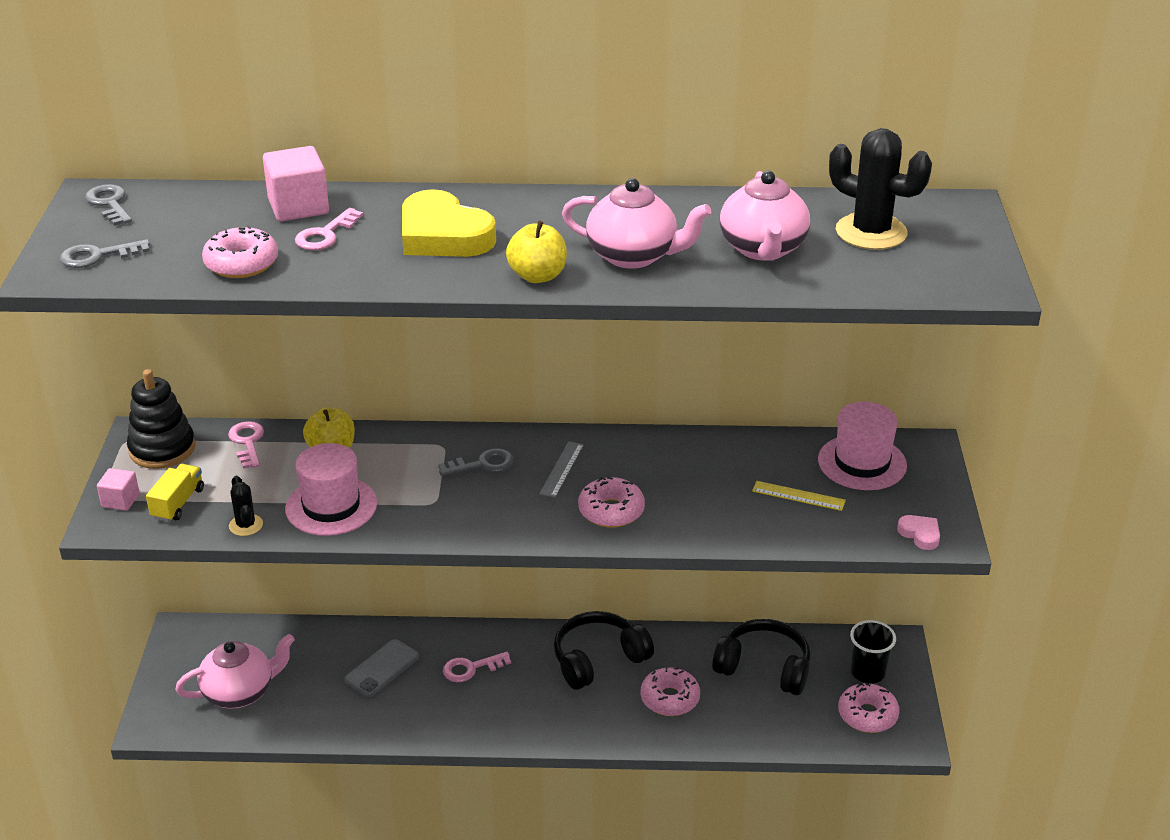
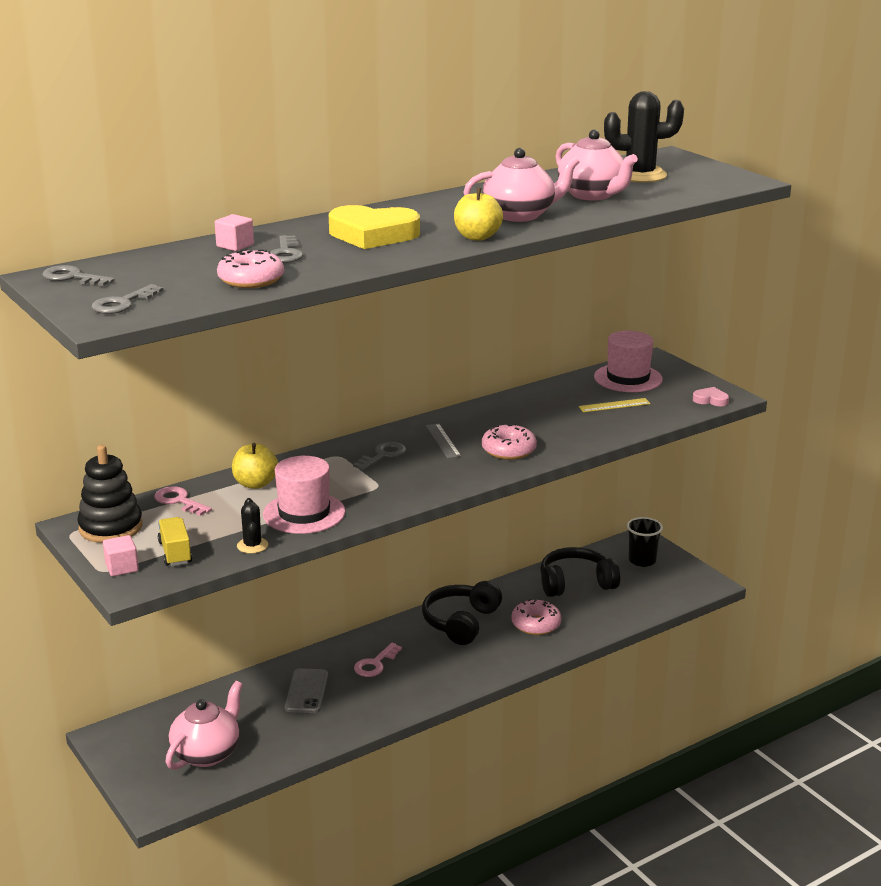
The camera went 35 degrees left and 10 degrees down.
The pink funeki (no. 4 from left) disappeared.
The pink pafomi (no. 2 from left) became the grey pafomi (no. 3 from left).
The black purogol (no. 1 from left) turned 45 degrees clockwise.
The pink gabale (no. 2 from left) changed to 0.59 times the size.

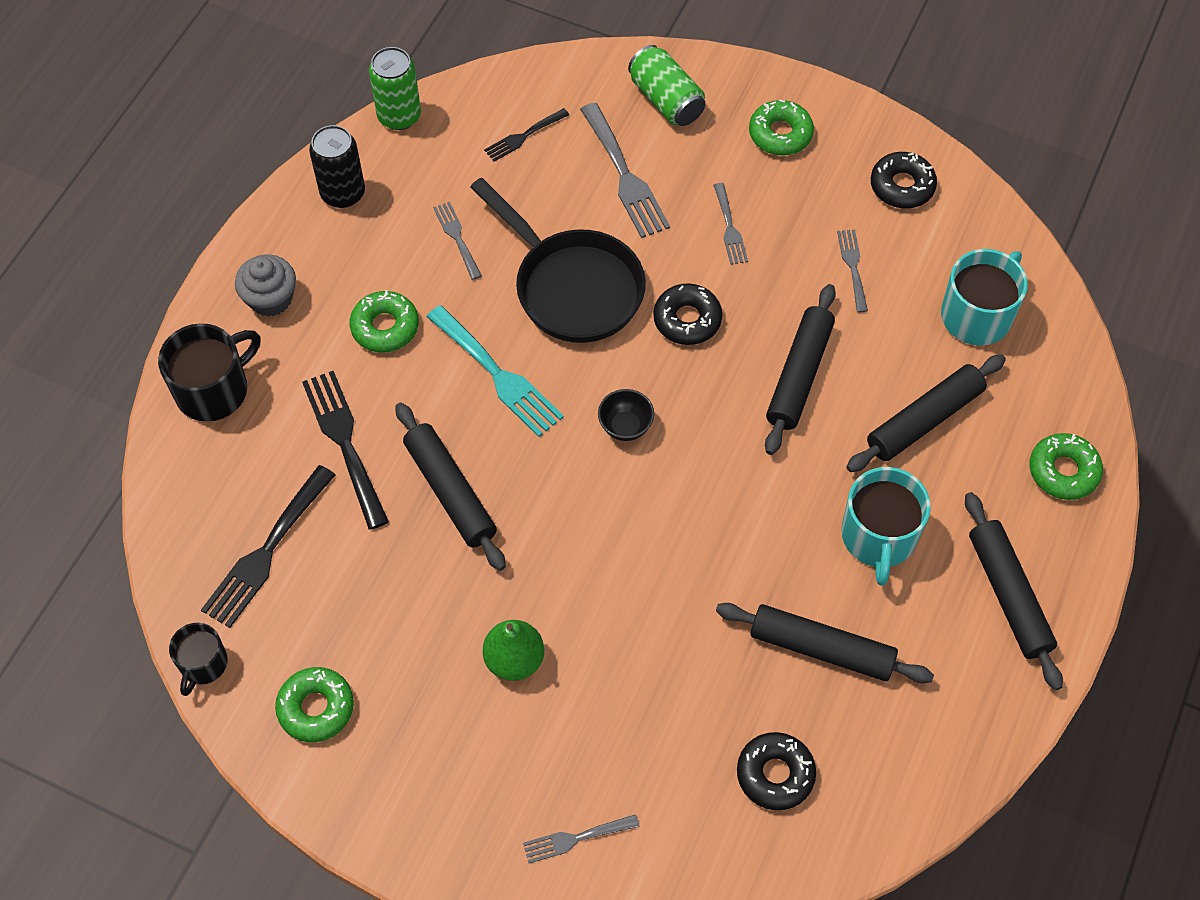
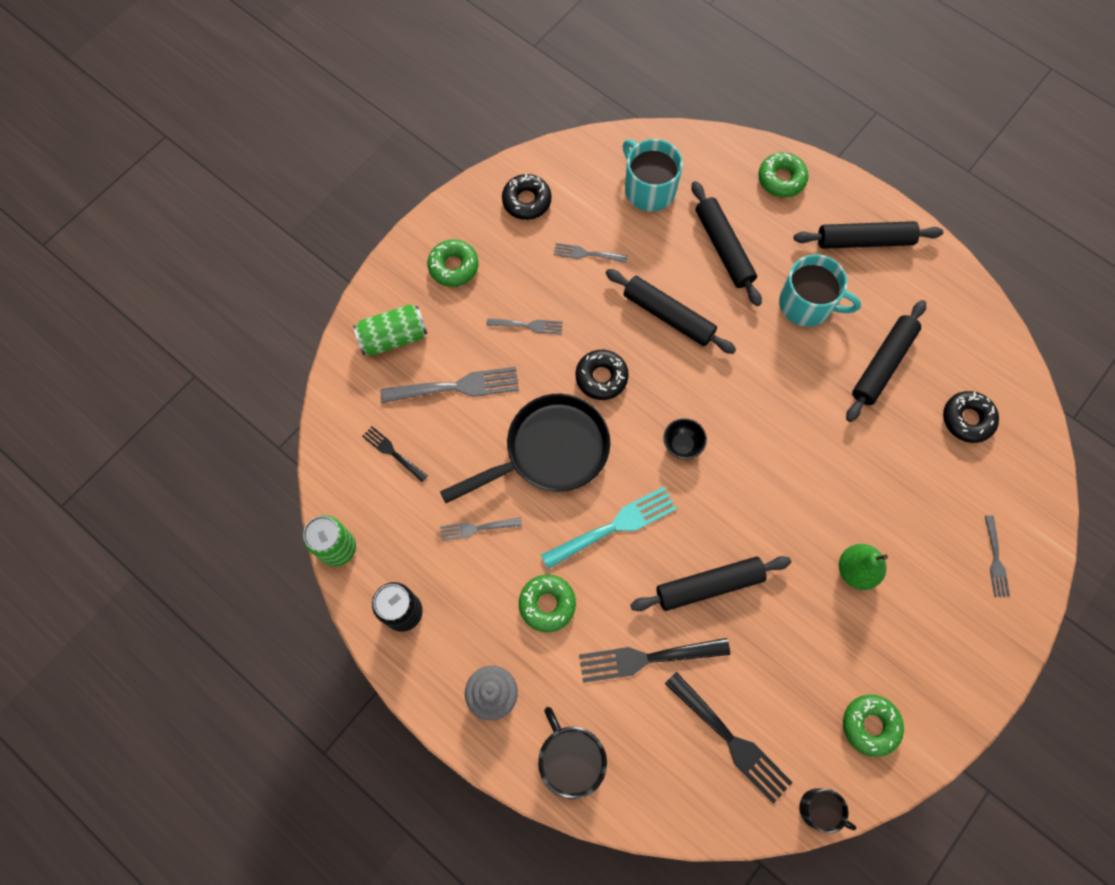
The camera went 75 degrees left and 10 degrees up.
The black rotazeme (no. 3 from left in the first image) turned 150 degrees clockwise.

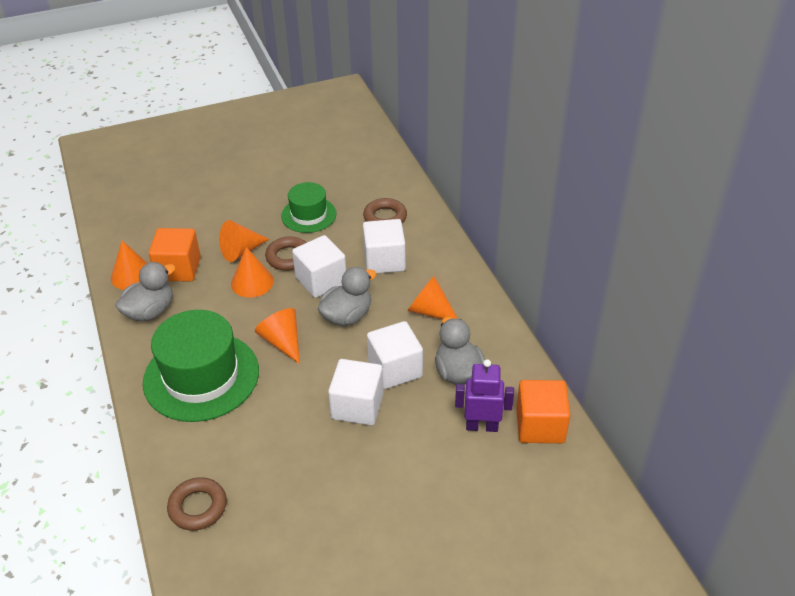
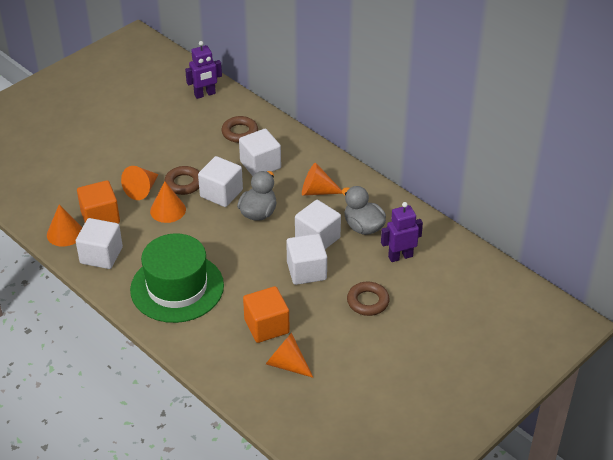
The camera went 25 degrees left and 0 degrees up.
The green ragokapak (no. 2 from left) disappeared.
The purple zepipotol (no. 1 from left) appeared.
The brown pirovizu (no. 1 from left in the first image) moved.
The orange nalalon (no. 4 from left) moved.
The orange gabale (no. 2 from left) moved.
The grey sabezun (no. 1 from left) was replaced by the white gabale (no. 1 from left).

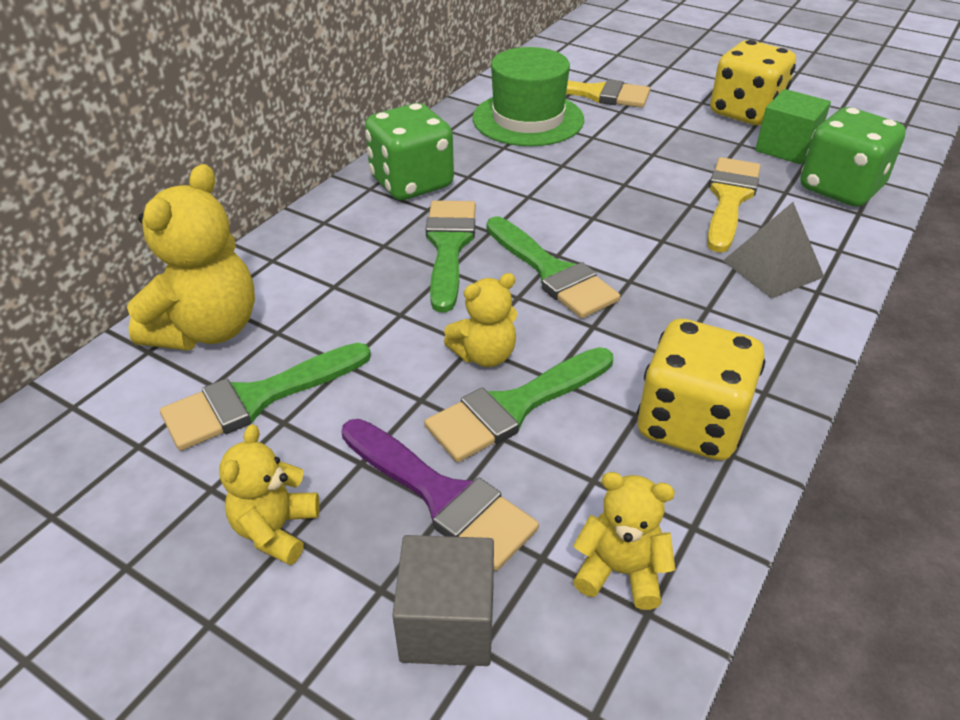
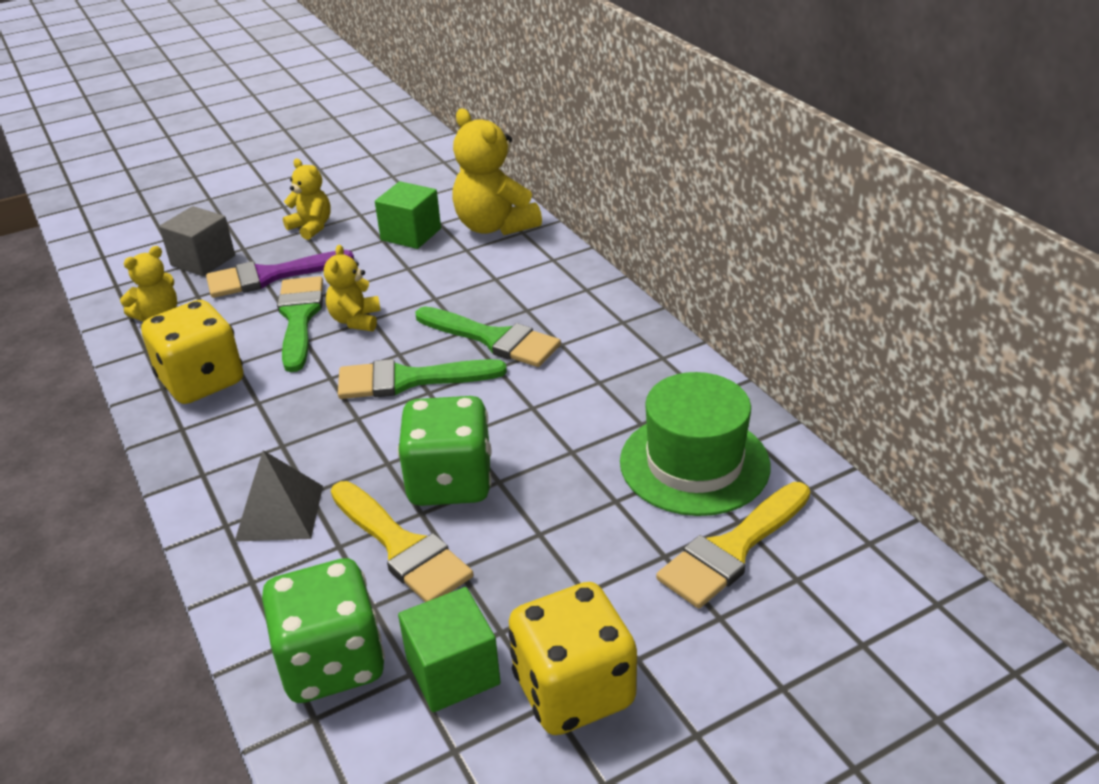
The camera went 120 degrees right and 5 degrees down.
The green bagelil (no. 1 from left in the first image) moved.
The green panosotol (no. 1 from left) was replaced by the green gabale (no. 1 from left).

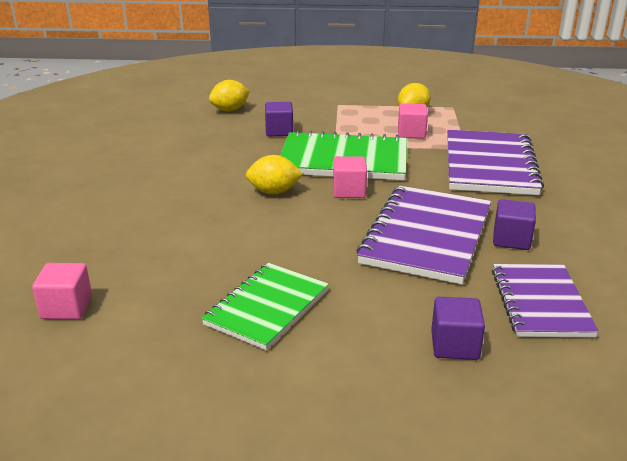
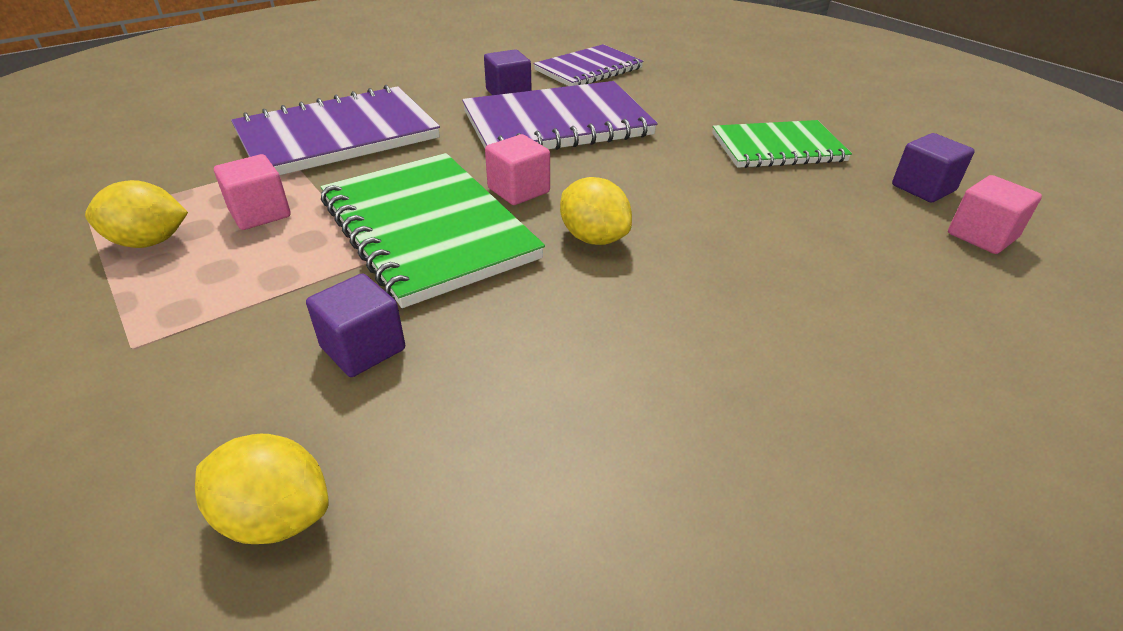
The camera went 130 degrees left and 10 degrees up.
The purple gabale (no. 2 from left in the first image) moved.

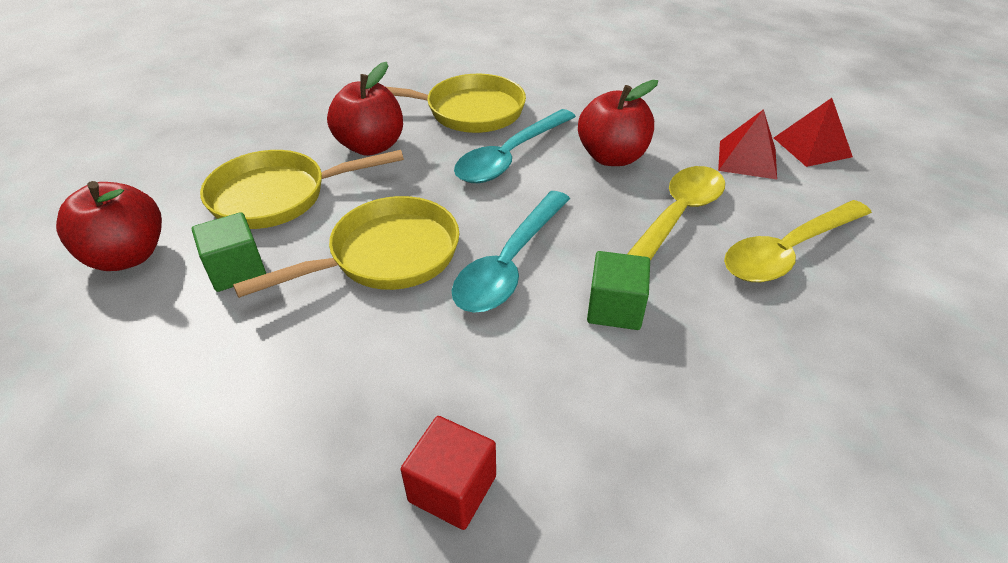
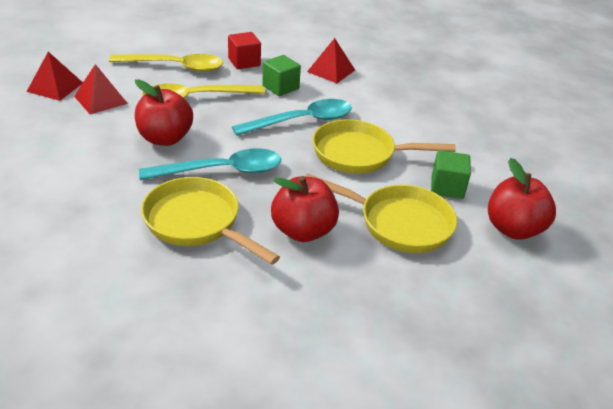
The camera went 145 degrees left and 5 degrees down.
The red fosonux (no. 3 from left) appeared.
The red gabale moved.

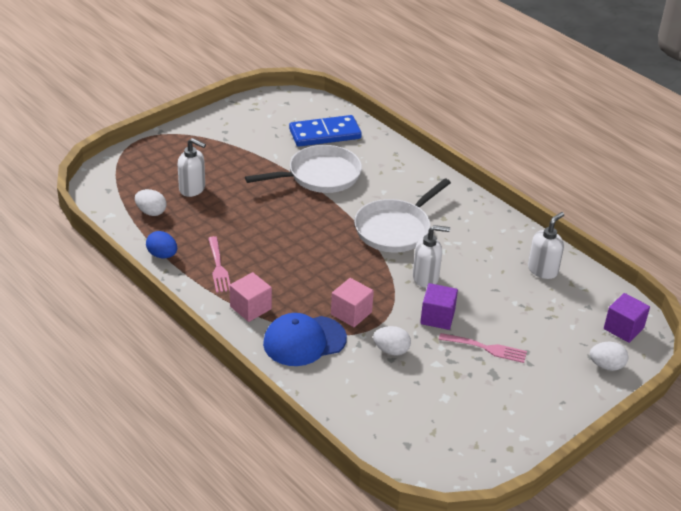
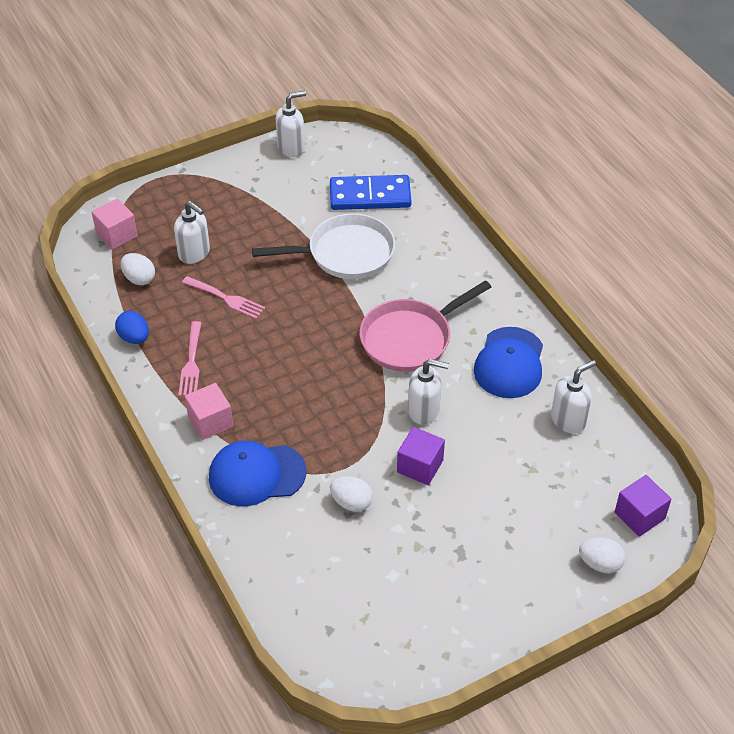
The camera went 15 degrees right and 10 degrees up.
The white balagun (no. 2 from left) appeared.
The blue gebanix (no. 2 from left) appeared.
The pink gabale (no. 2 from left in the first image) moved.
The pink rotazeme (no. 2 from left) moved.
The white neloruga (no. 2 from left) became the pink neloruga.

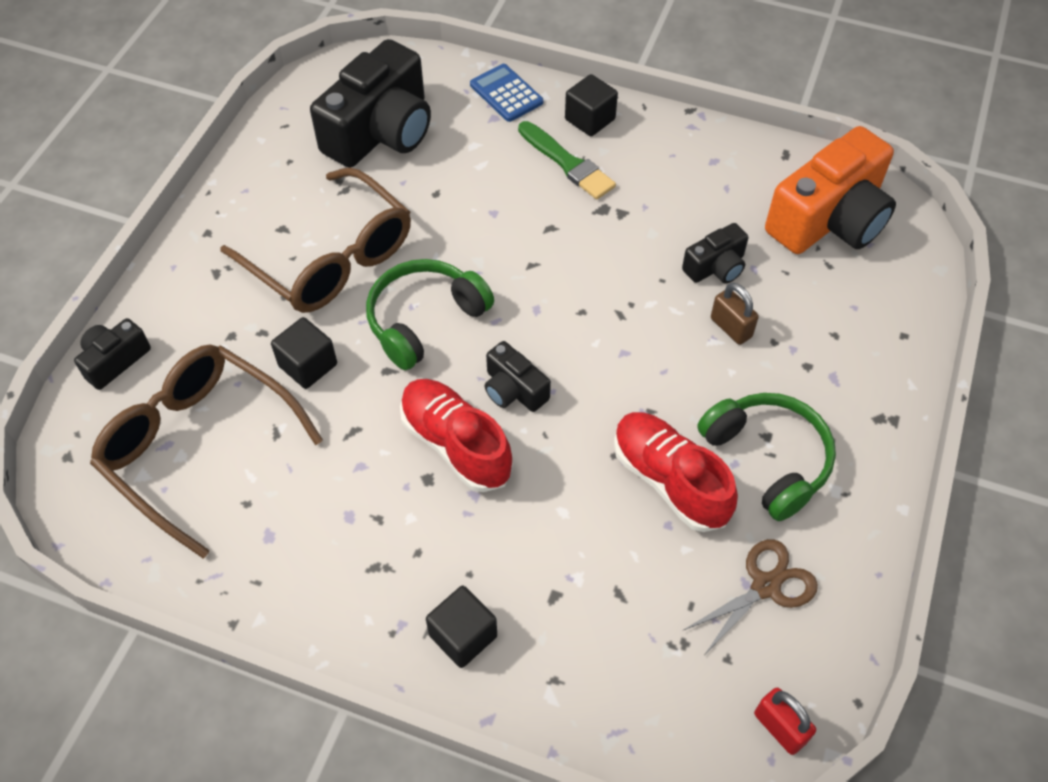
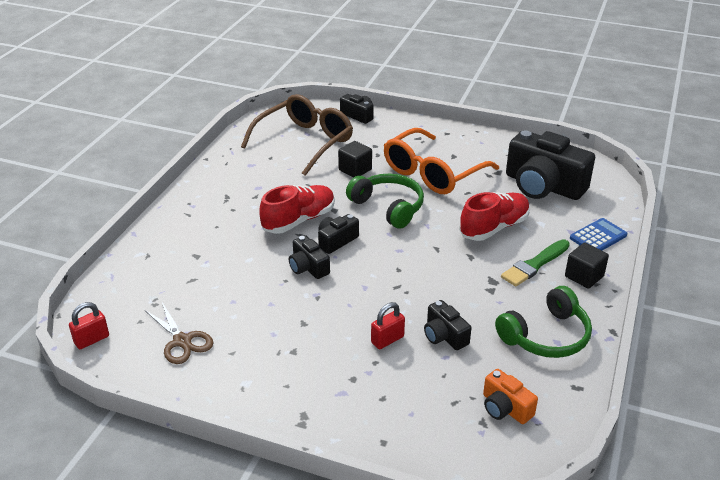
The camera went 90 degrees right and 20 degrees down.
The black gabale (no. 2 from left) disappeared.
The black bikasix (no. 1 from left) appeared.
The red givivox (no. 2 from left) moved.
The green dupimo (no. 2 from left) moved.
The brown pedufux (no. 2 from left) became the orange pedufux.
The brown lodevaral became the red lodevaral (no. 2 from left).
The orange bikasix changed to 0.49 times the size.

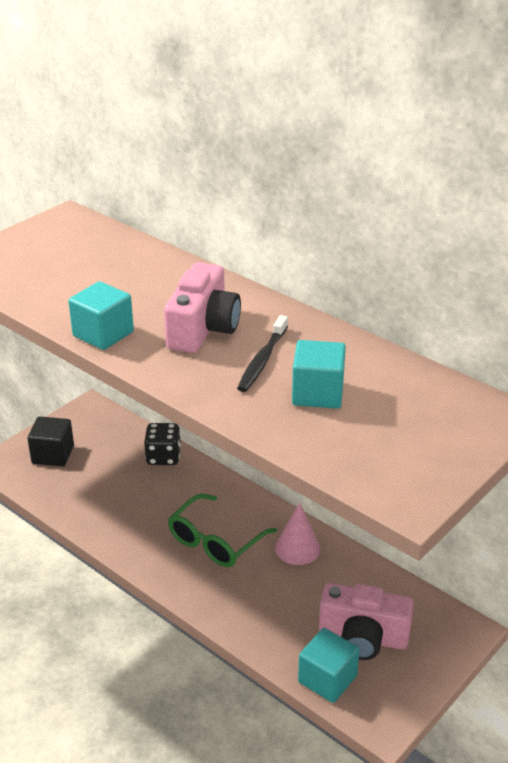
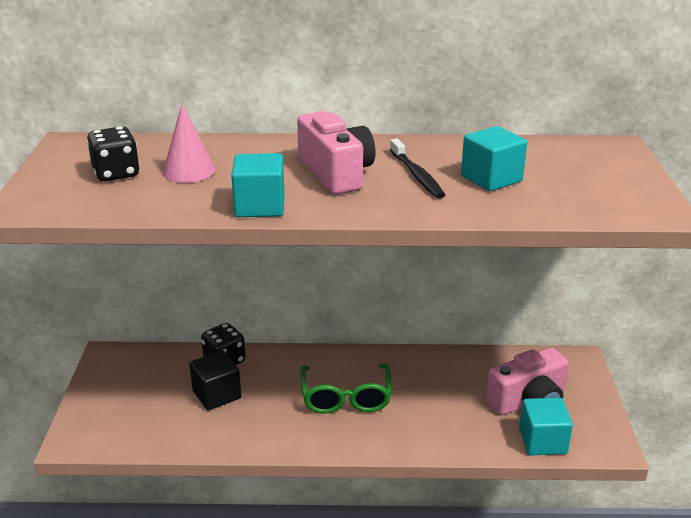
The camera went 40 degrees left and 5 degrees down.
The black bagelil (no. 1 from left) appeared.
The black gabale moved.
The pink nalalon moved.

